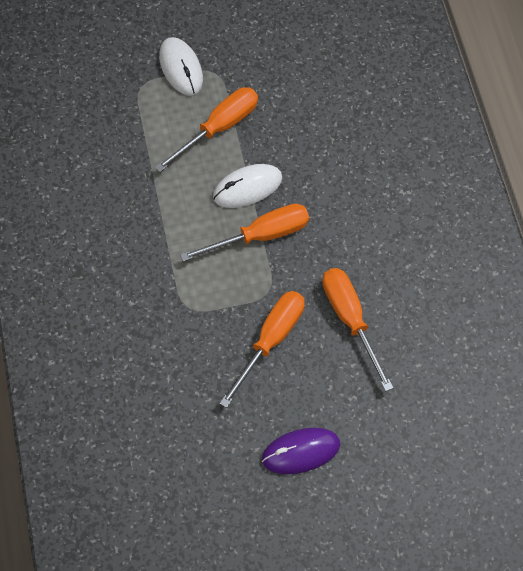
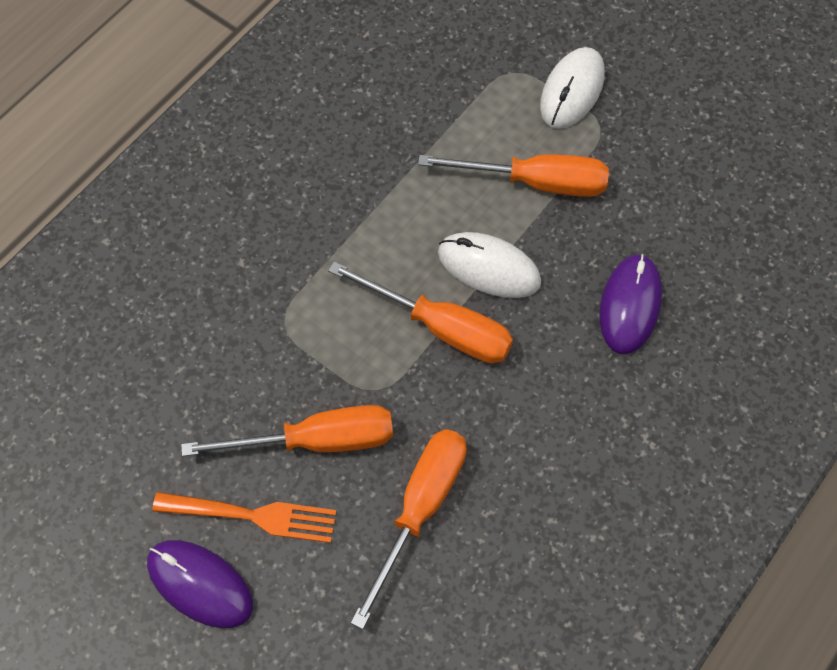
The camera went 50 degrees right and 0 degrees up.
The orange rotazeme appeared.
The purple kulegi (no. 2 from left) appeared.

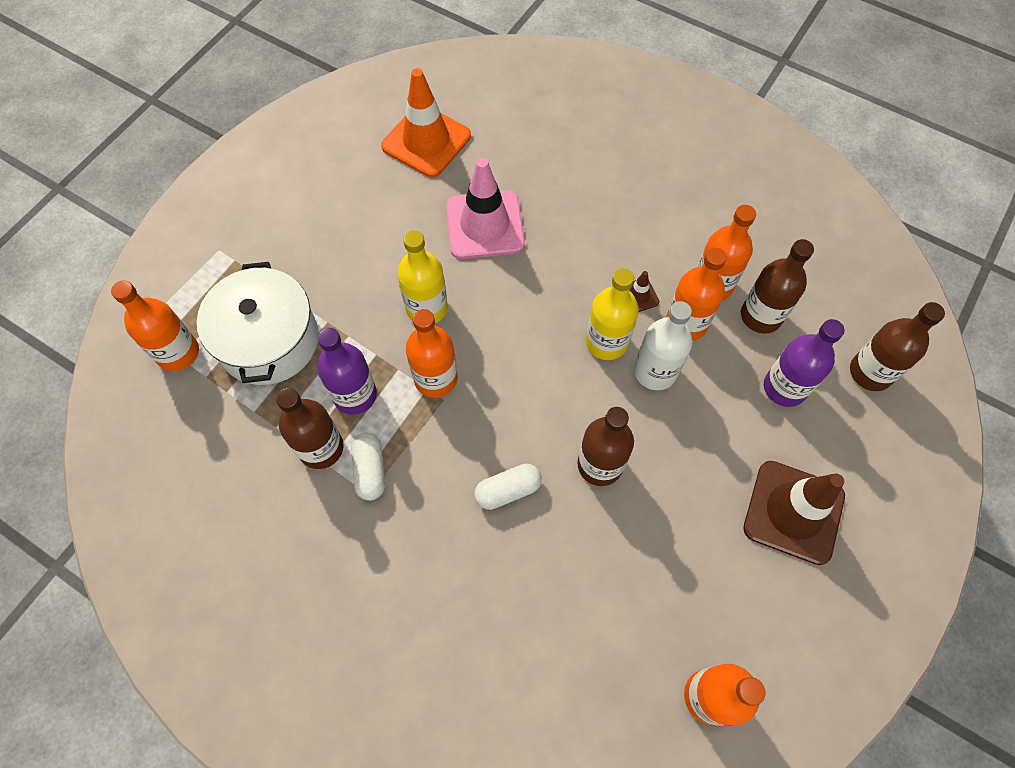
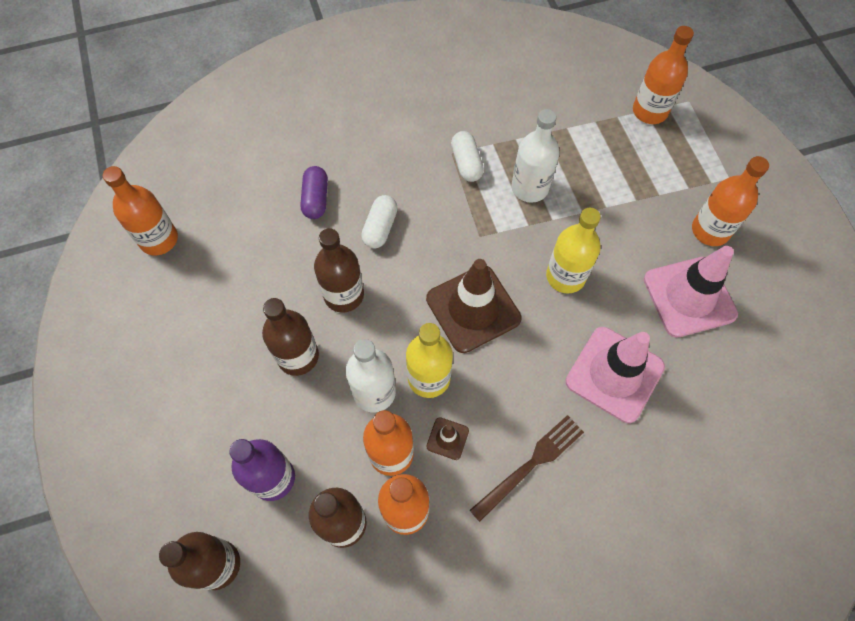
The camera went 130 degrees right and 0 degrees up.
The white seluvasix disappeared.
The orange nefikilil disappeared.
The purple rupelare appeared.
The brown rotazeme appeared.
The pink nefikilil (no. 2 from left) appeared.
The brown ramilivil (no. 1 from left in the first image) moved.
The orange ramilivil (no. 2 from left in the first image) moved.
The brown nefikilil (no. 2 from left) moved.
The purple ramilivil (no. 1 from left) became the white ramilivil (no. 2 from left).
The white rupelare (no. 1 from left in the first image) turned 45 degrees clockwise.

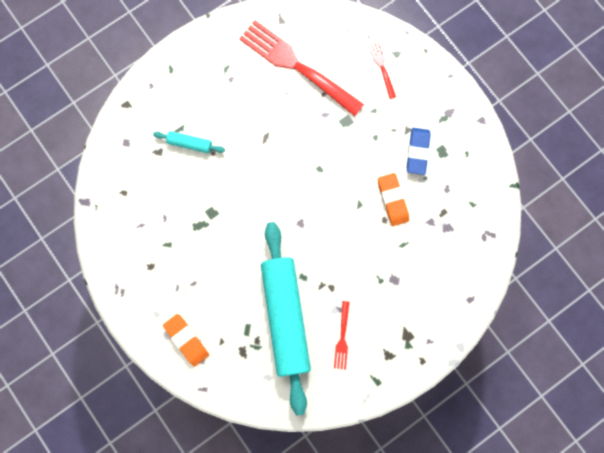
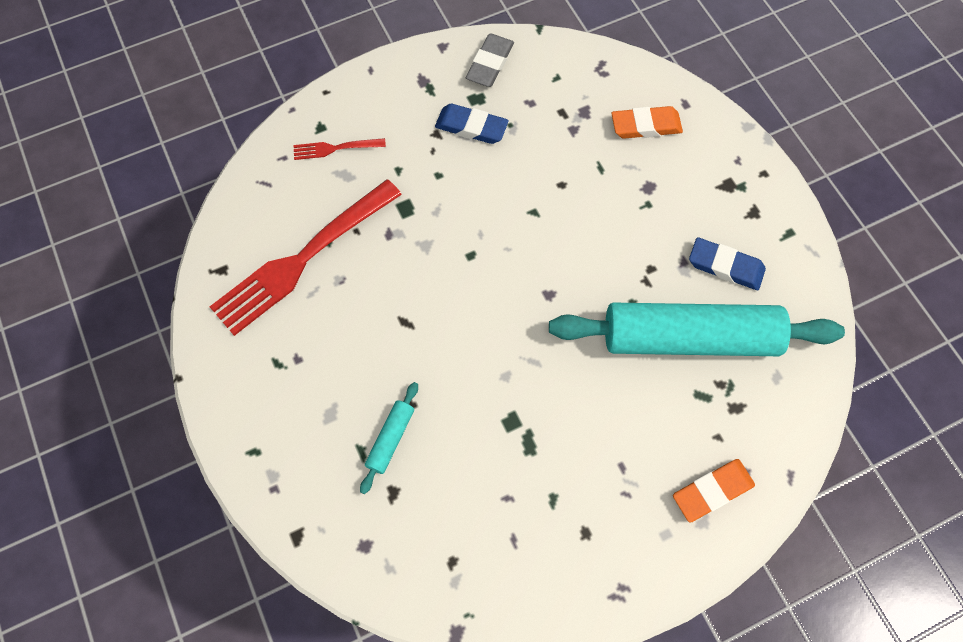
The camera went 80 degrees left and 10 degrees down.
The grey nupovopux appeared.
The orange nupovopux (no. 2 from left in the first image) moved.
The red rotazeme (no. 2 from left) was replaced by the blue nupovopux (no. 2 from left).

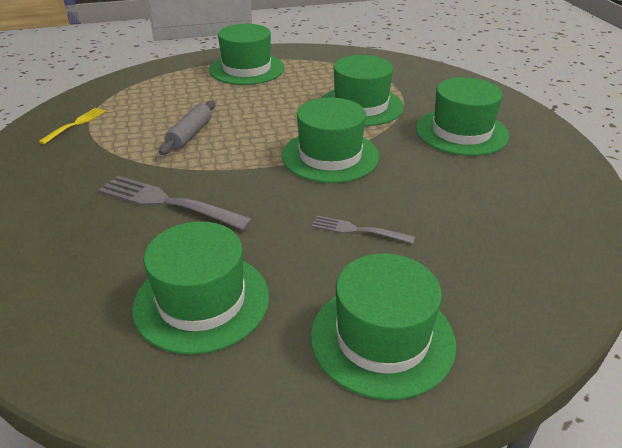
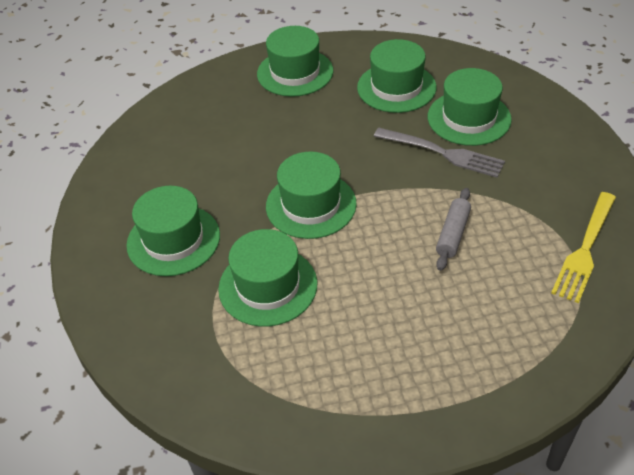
The camera went 175 degrees left and 10 degrees up.
The grey rotazeme (no. 2 from left) disappeared.
The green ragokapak (no. 2 from left in the first image) moved.
The yellow rotazeme changed to 1.76 times the size.

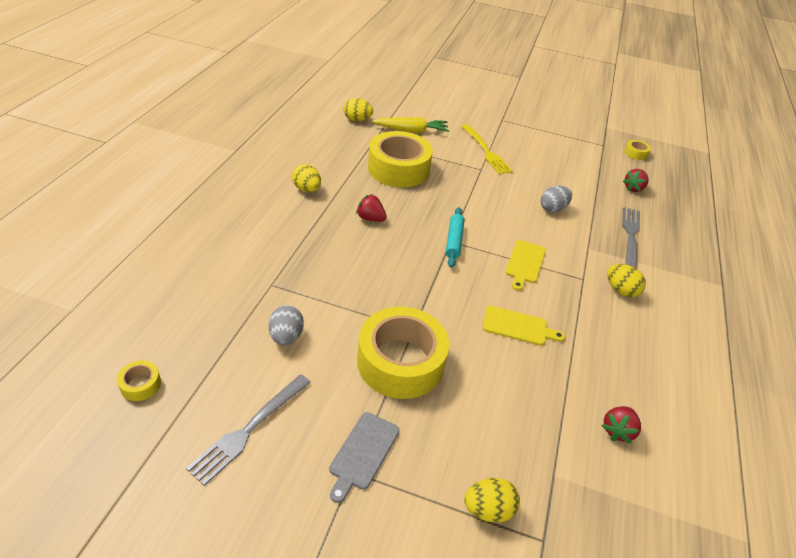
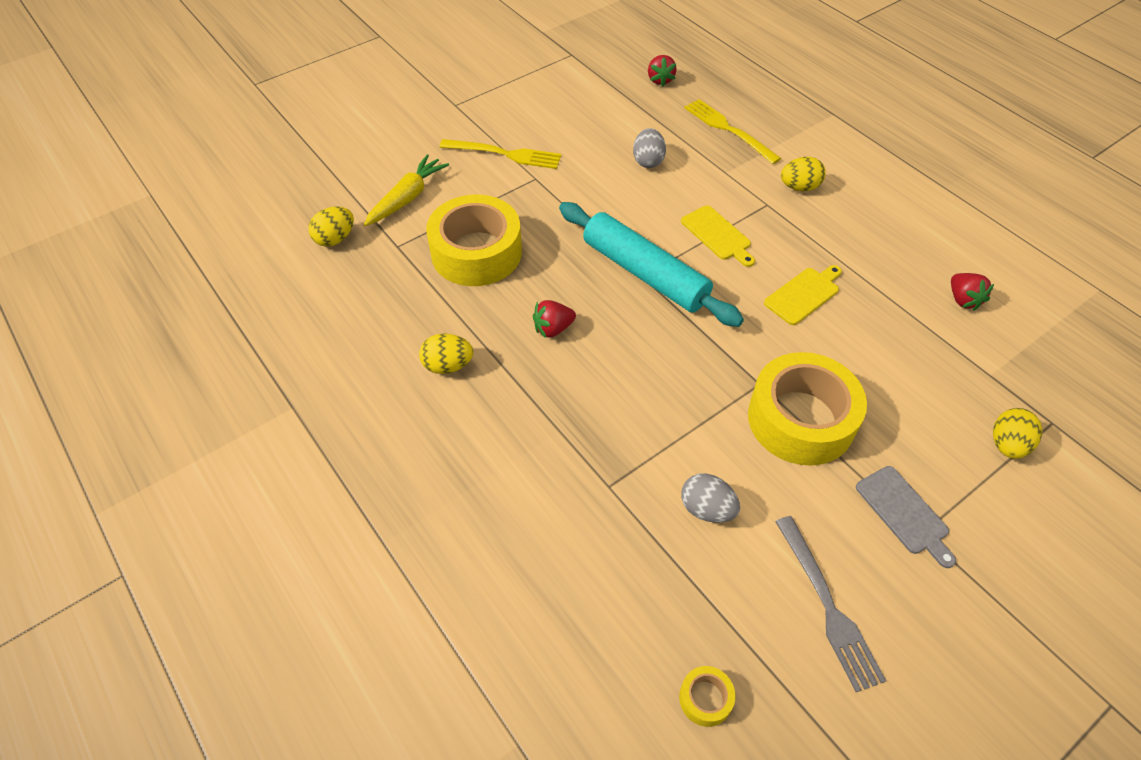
The camera went 50 degrees left and 10 degrees up.
The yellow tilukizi (no. 4 from left) disappeared.
The grey rotazeme (no. 2 from left) became the yellow rotazeme (no. 2 from left).
The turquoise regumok changed to 1.93 times the size.

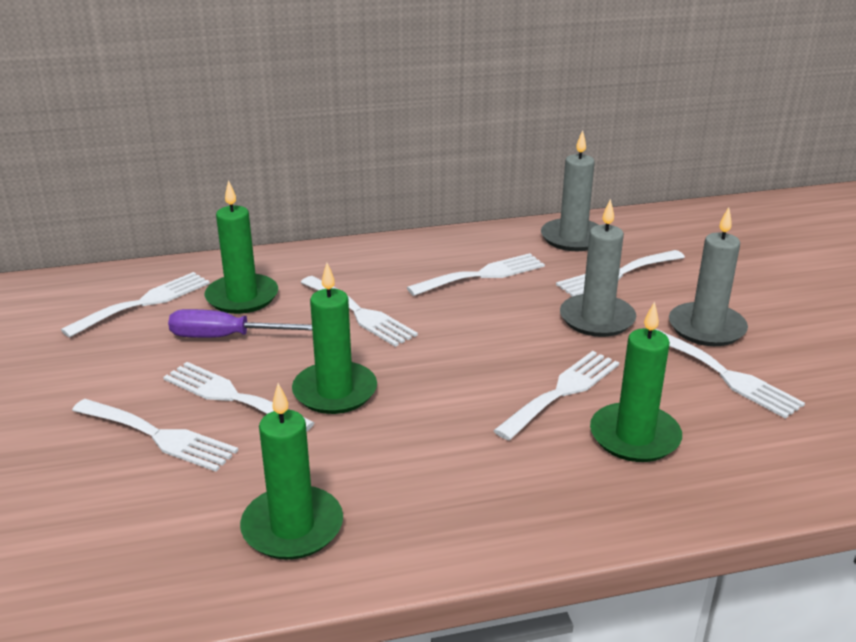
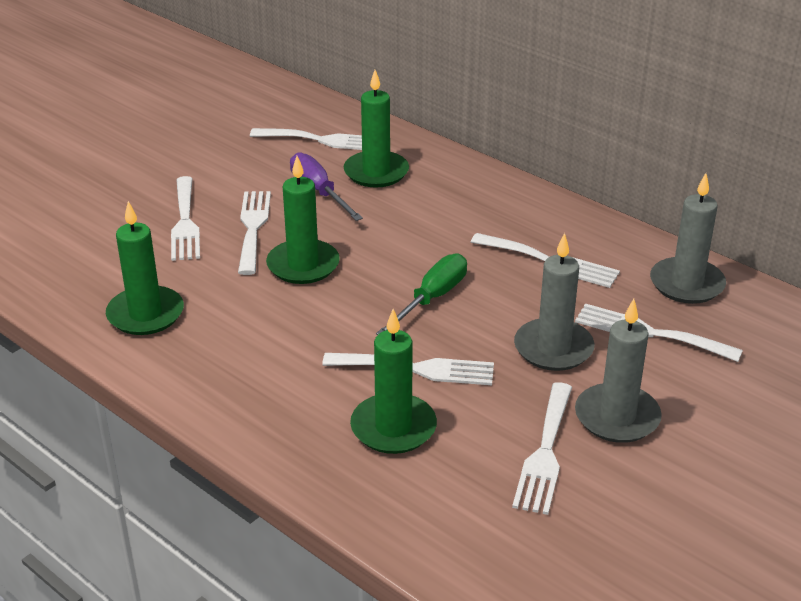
The camera went 55 degrees right and 5 degrees up.
The white rotazeme (no. 4 from left) disappeared.
The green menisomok appeared.

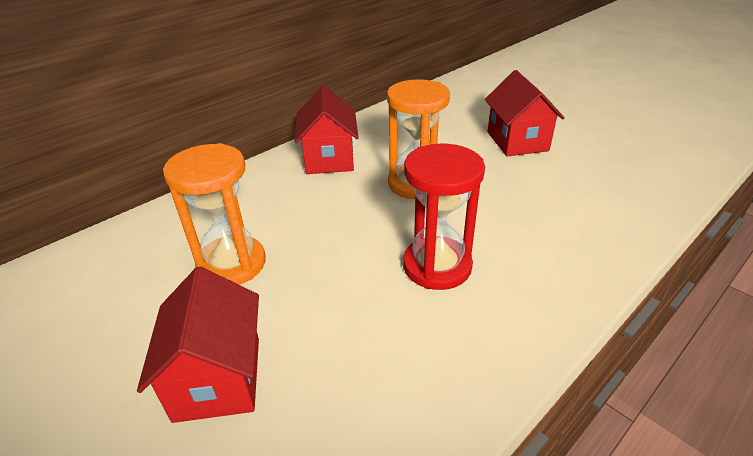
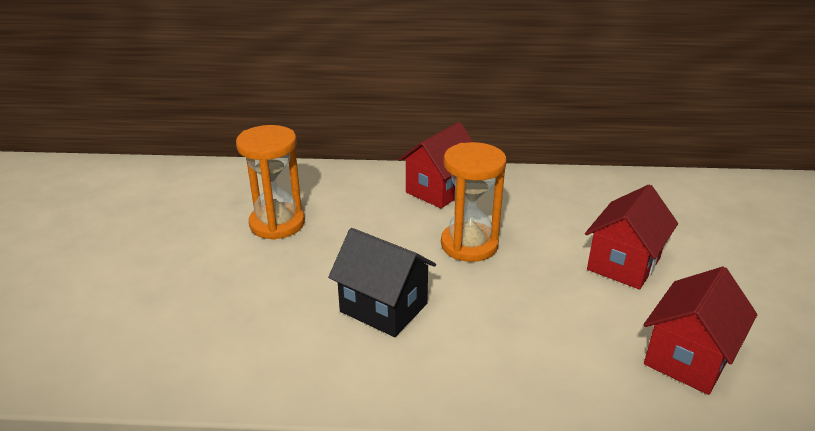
The camera went 45 degrees right and 5 degrees down.
The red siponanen (no. 1 from left in the first image) moved.
The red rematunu was replaced by the black siponanen.

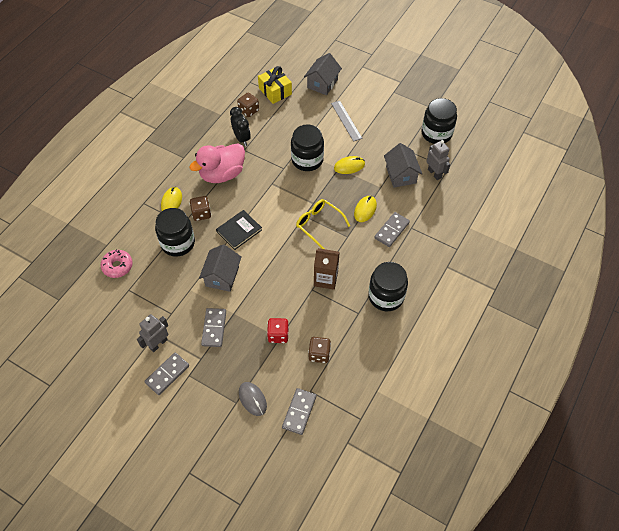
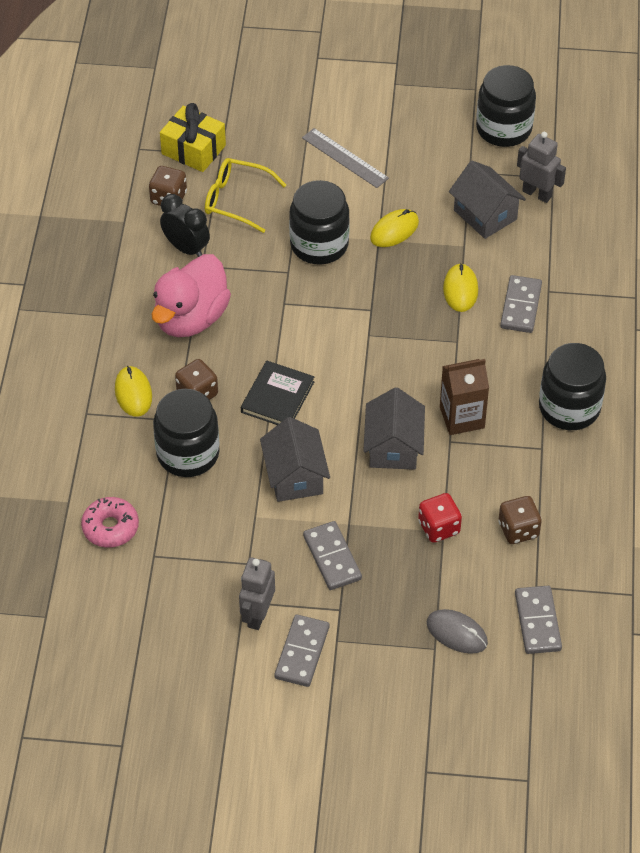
The camera went 25 degrees left and 5 degrees down.
The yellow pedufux moved.
The grey siponanen (no. 2 from left) moved.

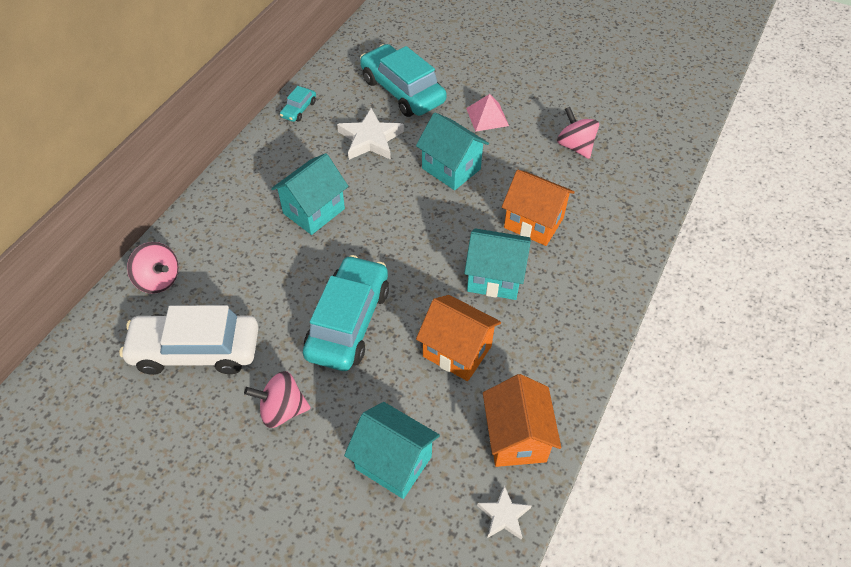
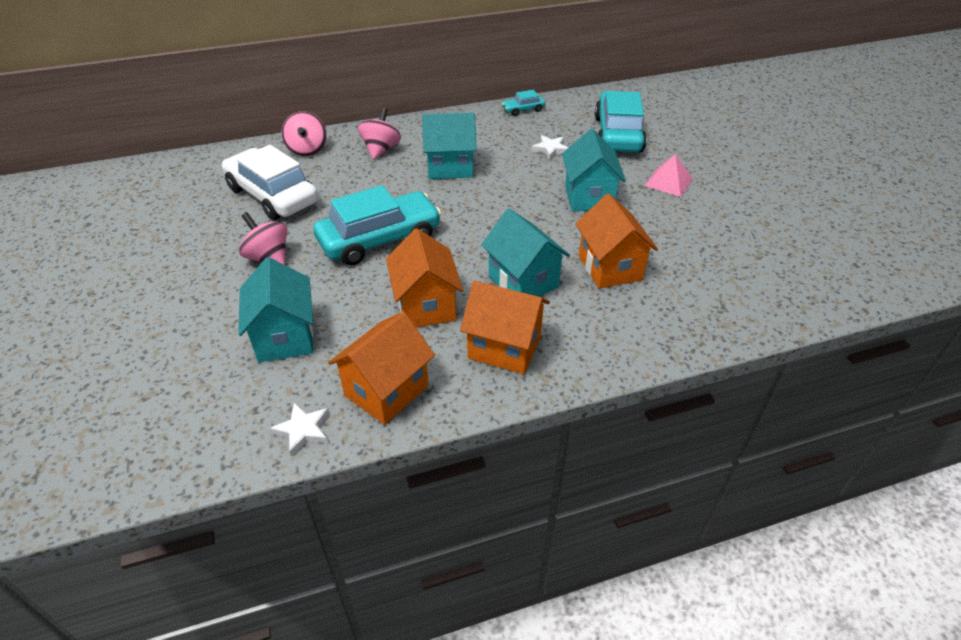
The camera went 45 degrees right and 10 degrees down.
The orange siponanen (no. 3 from left) appeared.
The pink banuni (no. 3 from left) moved.
The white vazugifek (no. 1 from left in the first image) changed to 0.58 times the size.

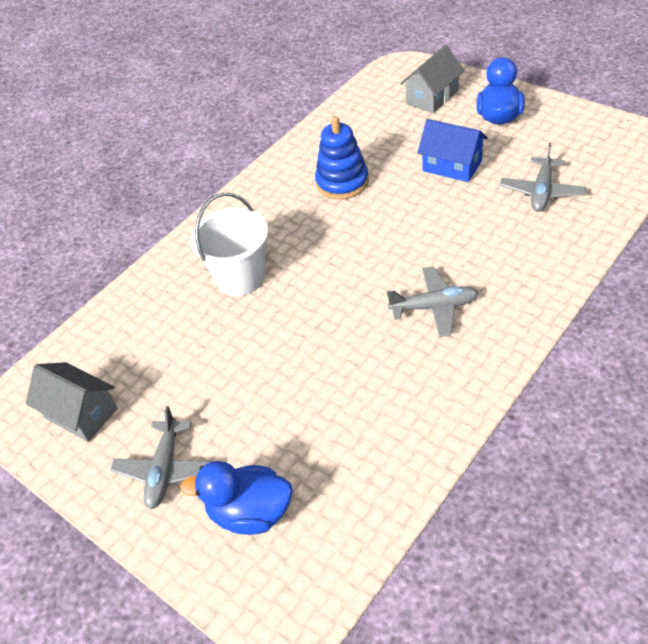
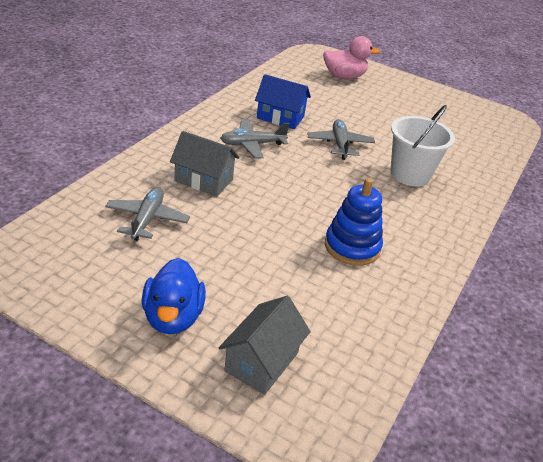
The camera went 160 degrees right and 10 degrees down.
The grey siponanen (no. 1 from left) moved.
The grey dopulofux (no. 1 from left in the first image) moved.
The blue siponanen moved.
The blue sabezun (no. 1 from left) became the pink sabezun.

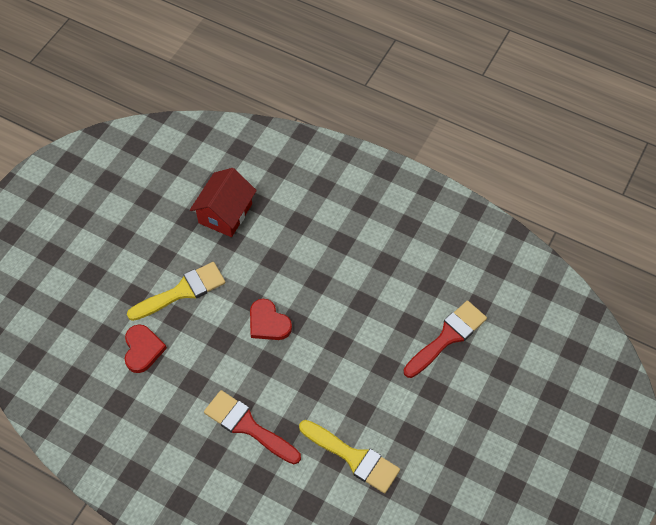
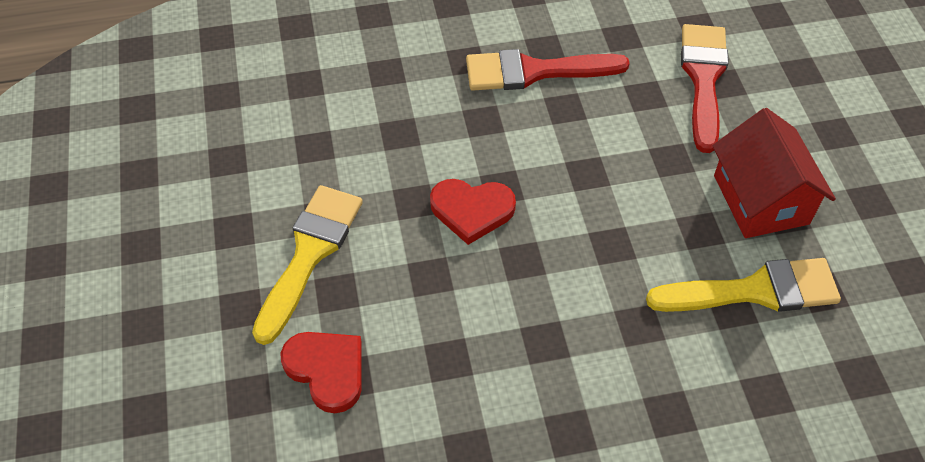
The camera went 40 degrees left and 5 degrees down.
The red siponanen moved.
The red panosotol (no. 1 from left) moved.

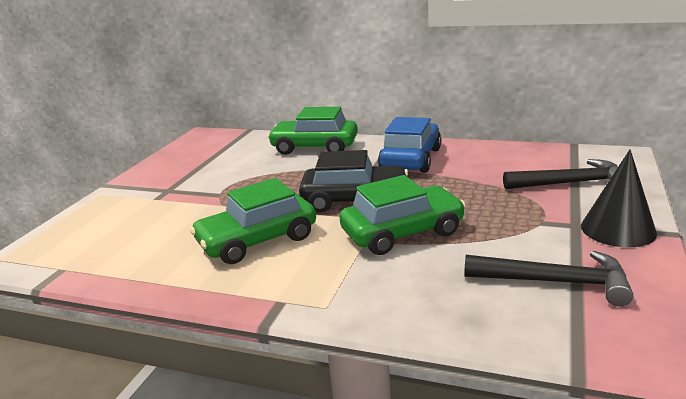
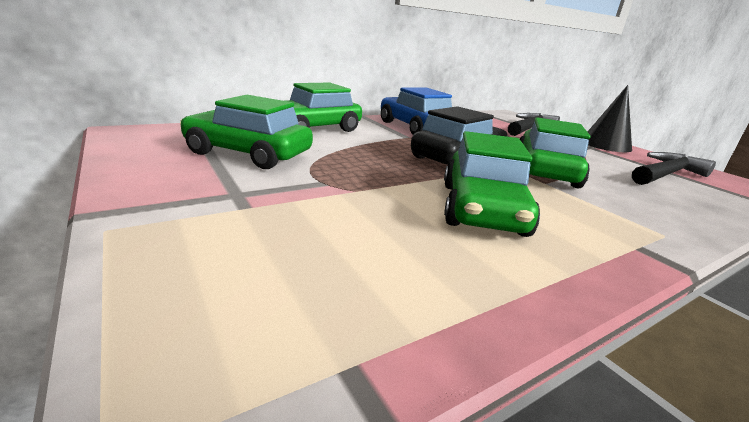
The camera went 55 degrees left and 0 degrees up.
The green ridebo (no. 1 from left) appeared.

